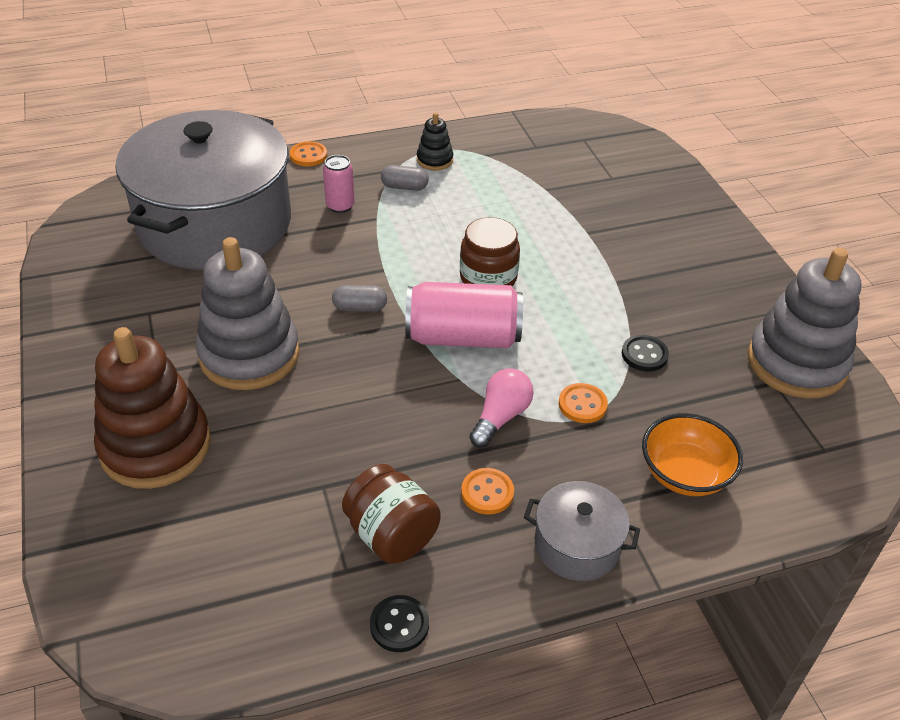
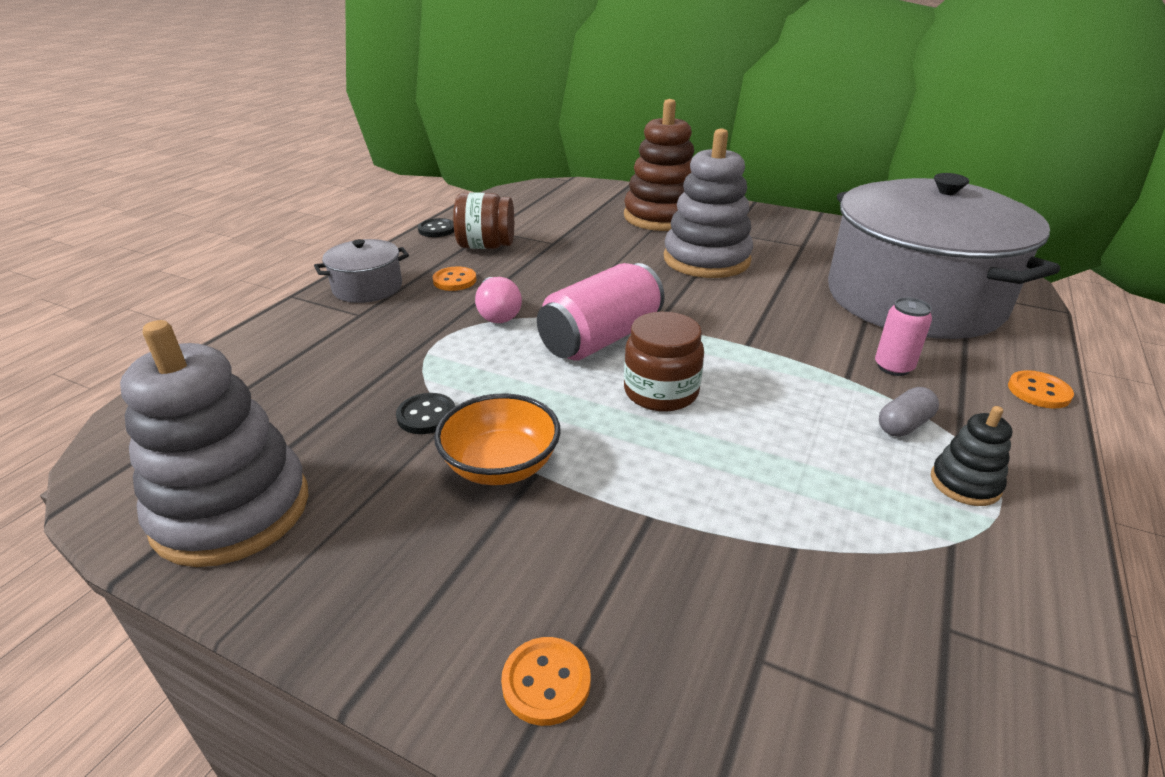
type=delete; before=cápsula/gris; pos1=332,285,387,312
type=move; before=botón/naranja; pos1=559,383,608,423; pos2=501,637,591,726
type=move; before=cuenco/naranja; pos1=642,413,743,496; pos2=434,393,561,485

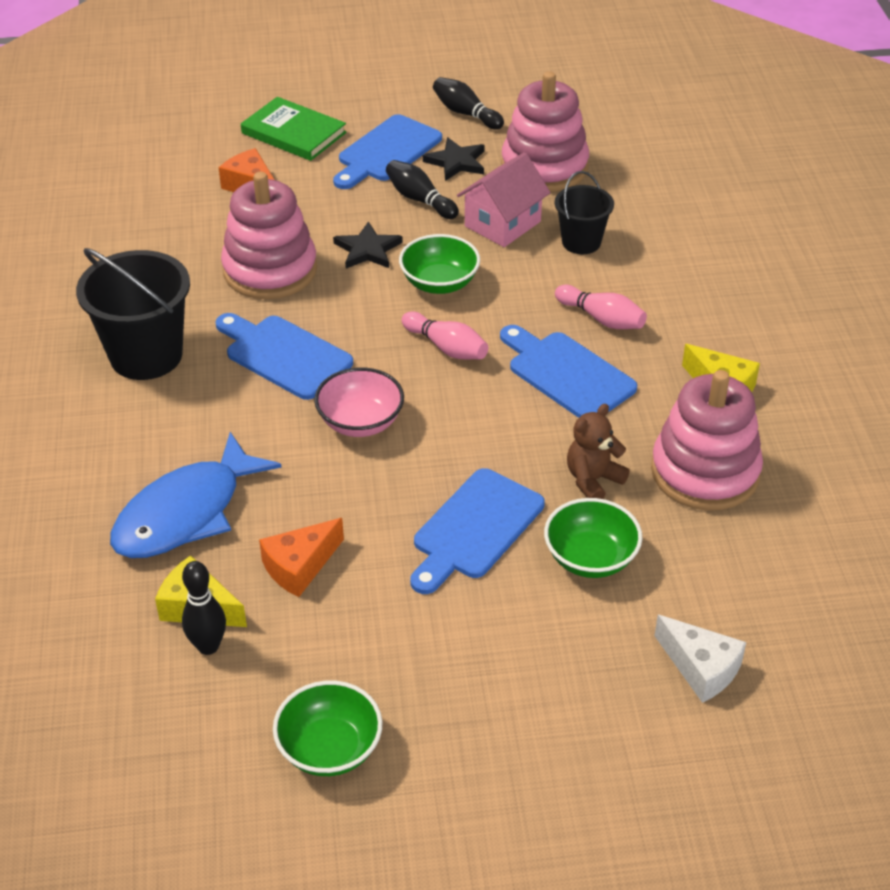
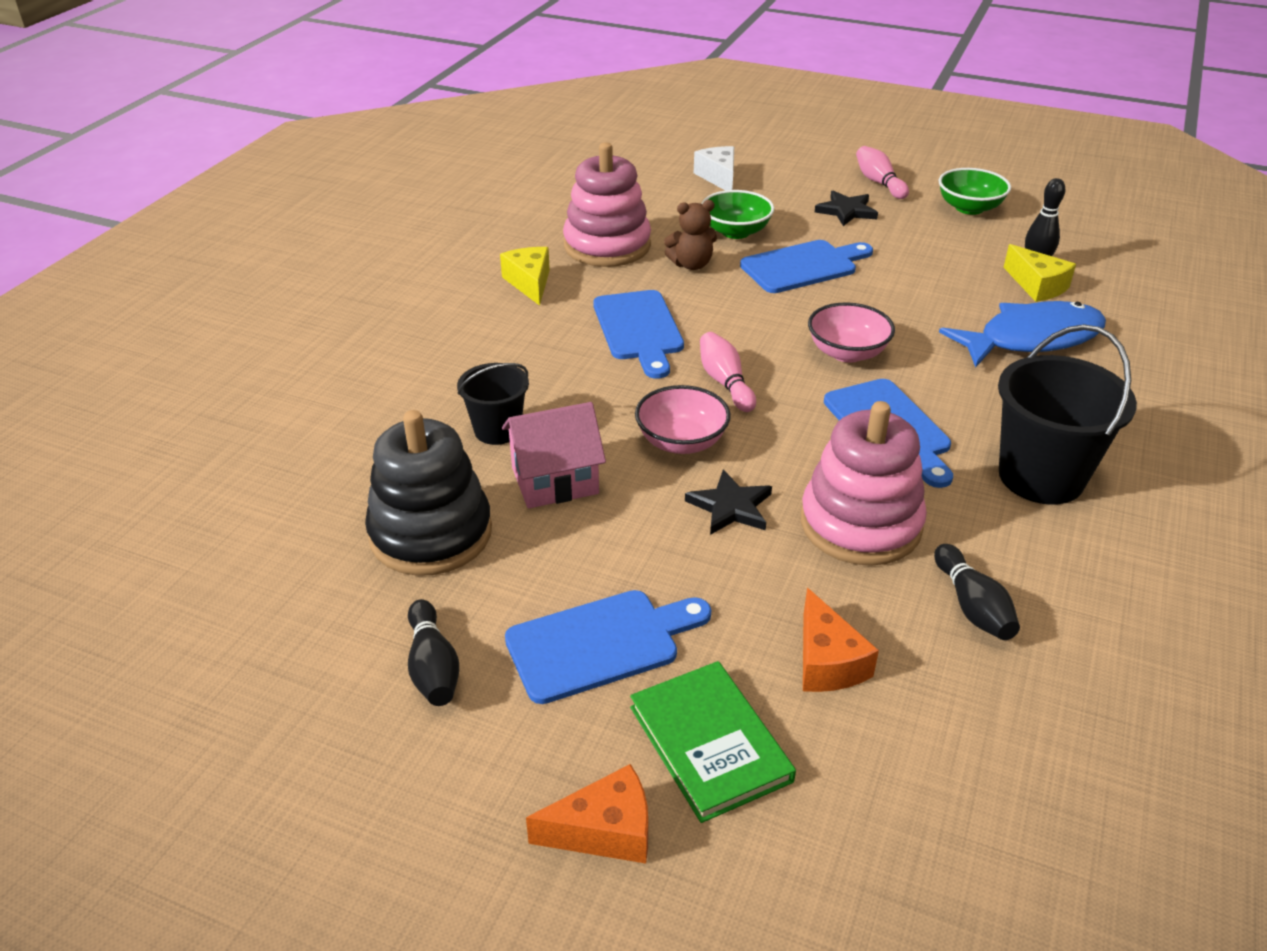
type=recolor; before=juguete apilable/rosa; after=juguete apilable/negro; pos1=501,71,589,192; pos2=365,410,492,576
type=move; before=estrella/negro; pos1=423,137,485,181; pos2=815,191,878,226
type=move; before=bolo/negro; pos1=386,160,459,219; pos2=934,544,1020,640
type=recolor; before=cuenco/verde; after=cuenco/rosa; pos1=399,234,480,294; pos2=635,385,731,454
type=move; before=bolo/rosa; pos1=555,285,647,329; pos2=856,146,909,199
type=move; before=queso/naranja; pos1=259,518,344,597; pos2=526,764,648,864

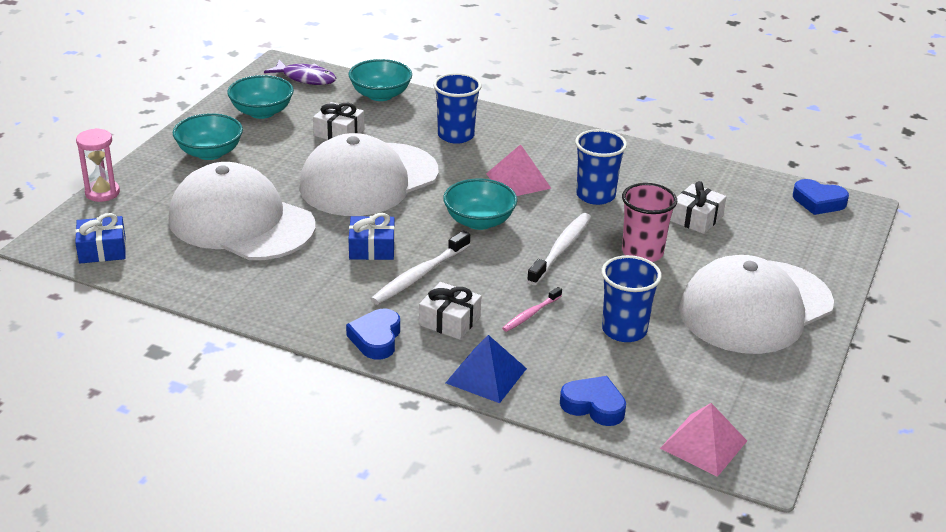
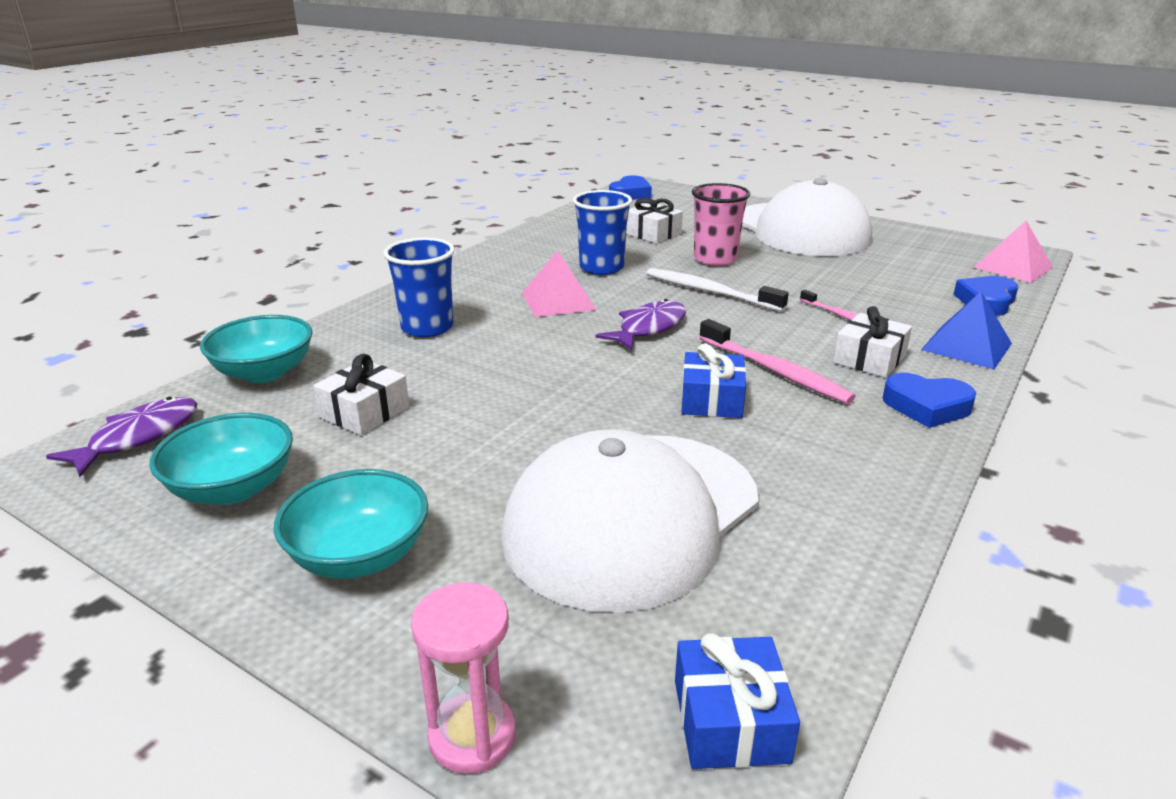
type=delete; before=gorra/blanco; pos1=299,133,438,216
type=replace; before=cuenco/turquesa; after=pez/morado; pos1=443,179,517,230; pos2=595,299,686,350
type=recolor; before=cepillo de dientes/blanco; after=cepillo de dientes/rosa; pos1=371,231,470,305; pos2=699,319,856,404
type=delete; before=vaso/azul; pos1=601,255,662,342

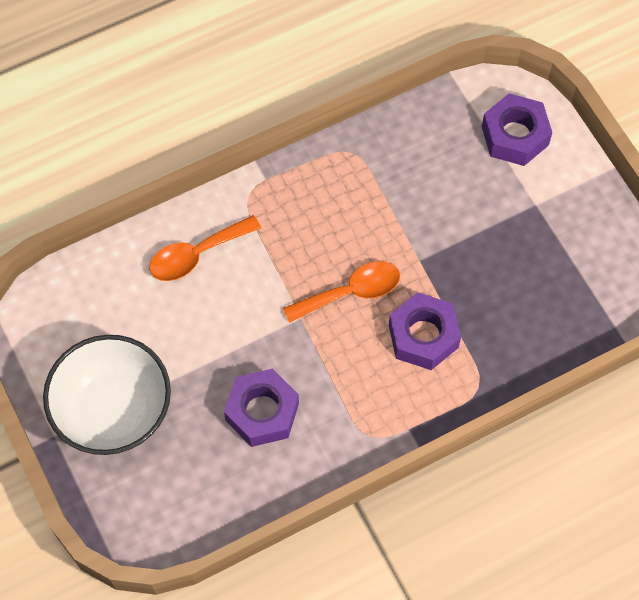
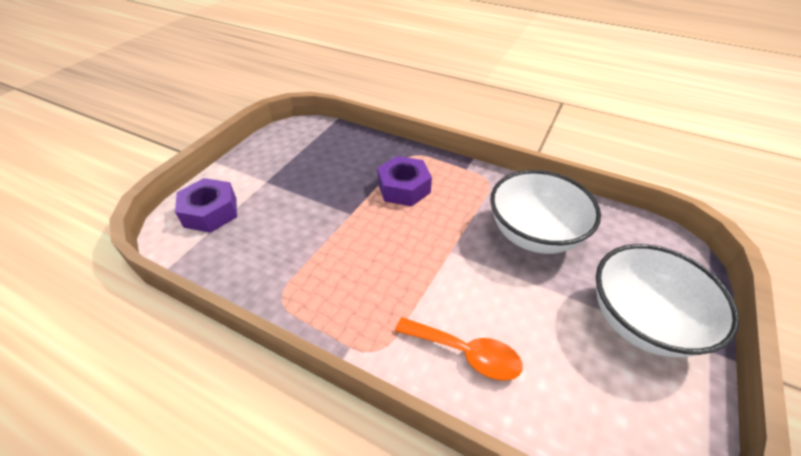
type=delete; before=cuchara/naranja; pos1=283,261,400,323
type=replace; before=tuerca/morado; after=cuenco/blanco; pos1=224,369,299,447; pos2=490,170,601,254

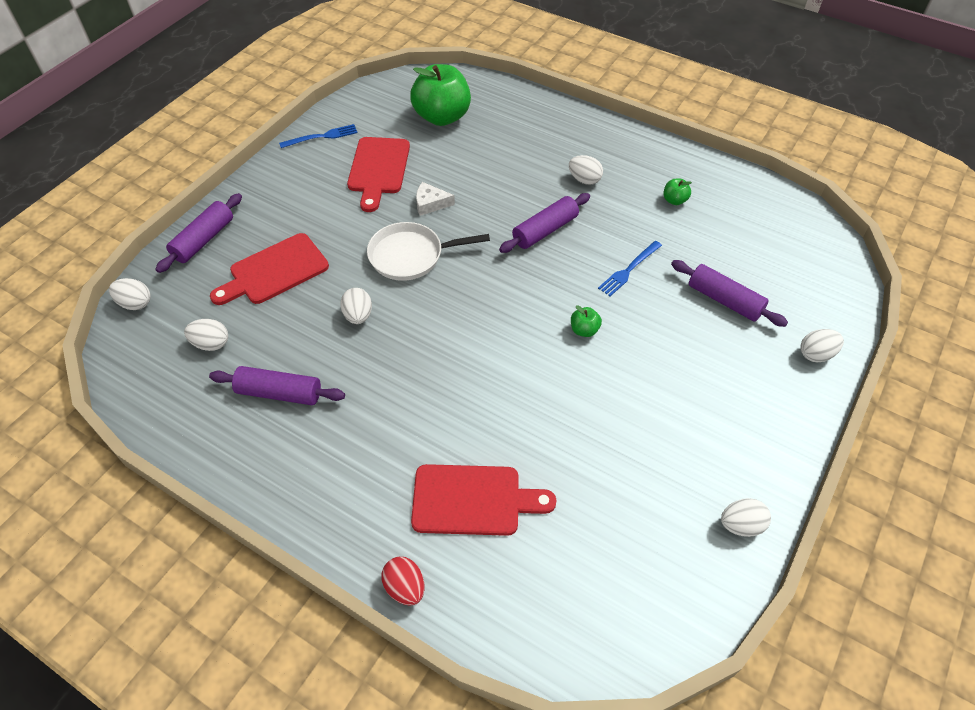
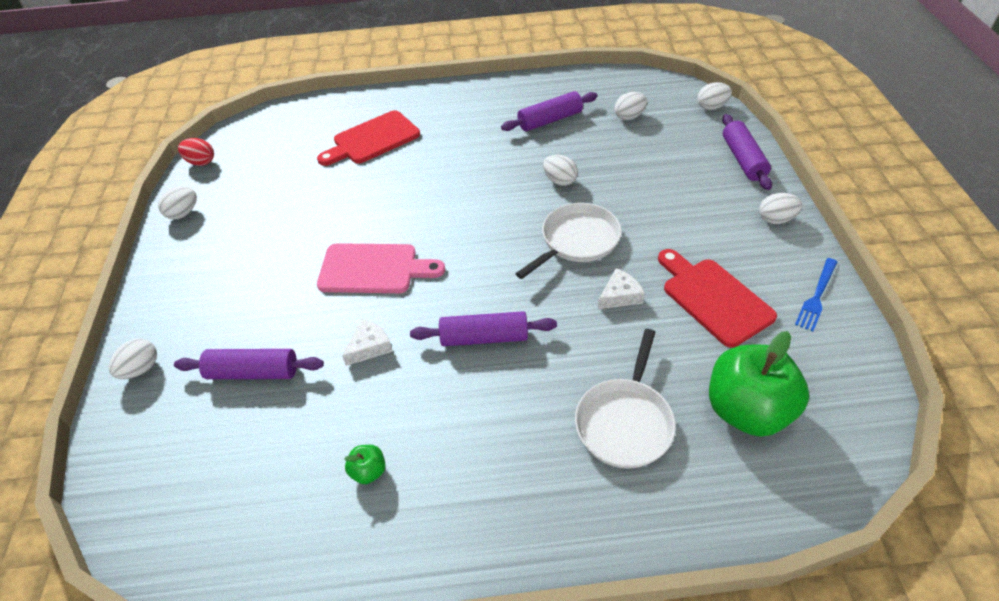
type=move; before=huevo/blanco; pos1=569,155,603,185; pos2=759,193,802,224
type=rotate; before=rodillo/morado; pos1=499,193,590,253; pos2=410,311,557,346; turn=75
type=delete; before=tabla de cortar/rojo; pos1=210,233,329,305
type=replace; before=tenedor/azul; after=queso/blanco; pos1=598,241,662,296; pos2=342,319,393,366
type=replace; before=manzana/verde; after=tabla de cortar/rosa; pos1=571,305,602,337; pos2=317,243,445,293
type=move; before=huevo/rojo; pos1=382,557,425,606; pos2=178,138,214,166
type=insert; after=sartén/blanco; pos2=575,329,676,468

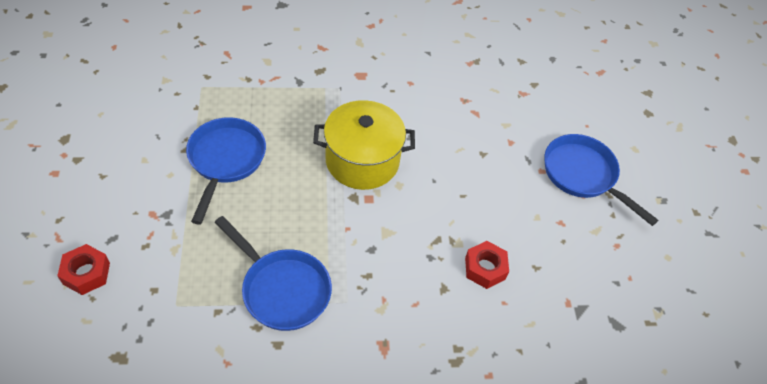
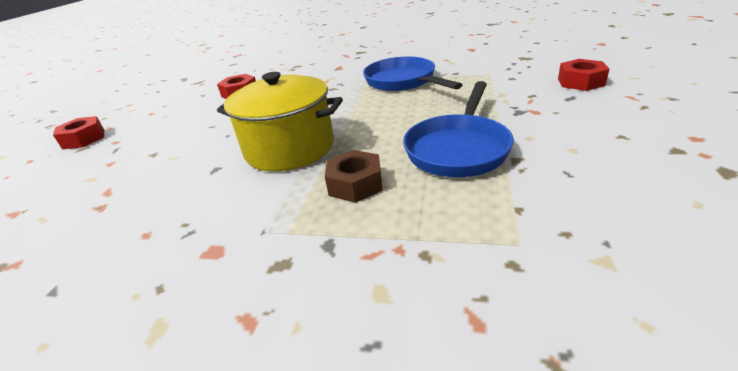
type=replace; before=sartén/azul; after=tuerca/rojo; pos1=544,134,658,226; pos2=53,116,104,149
type=insert; after=tuerca/marrón; pos2=325,150,382,203

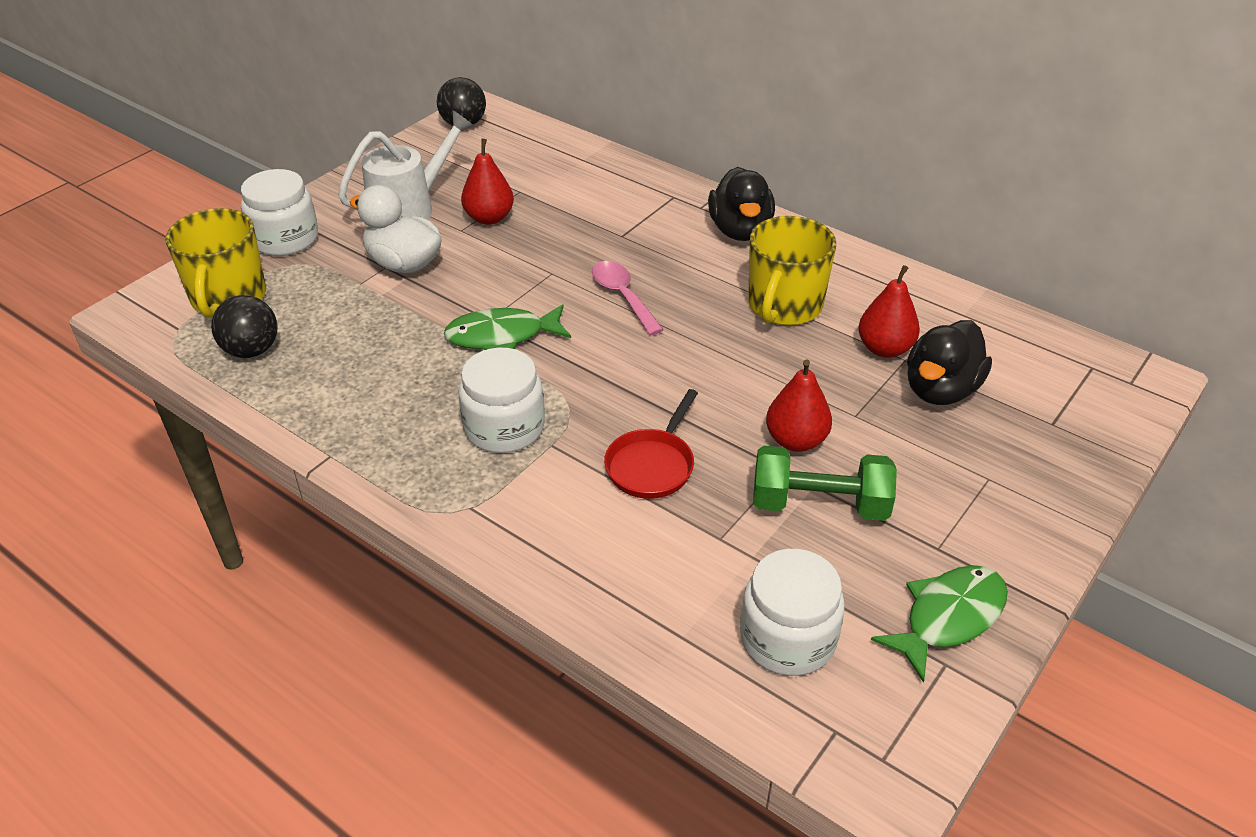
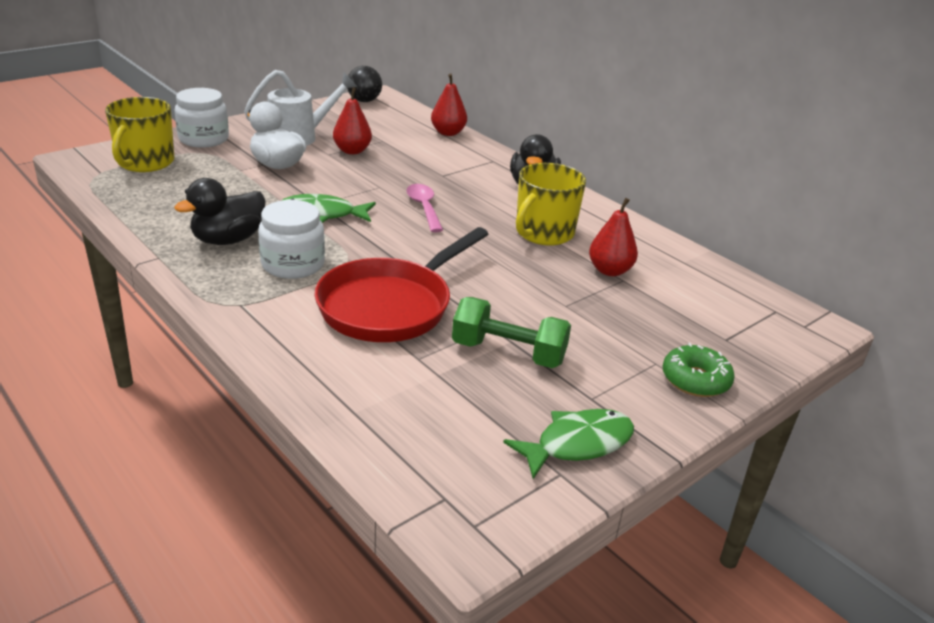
type=delete; before=pelota/negro; pos1=211,295,278,358
type=move; before=pato/negro; pos1=907,320,992,405; pos2=174,178,266,245
type=move; before=pera/rojo; pos1=766,360,832,452; pos2=431,73,467,136
type=resize; before=sartén/rojo; pos1=604,389,698,499; pos2=315,227,488,342; scale=1.86
type=delete; before=tarro/blanco; pos1=740,549,845,676
type=insert; after=rosquilla/verde; pos2=662,343,735,397

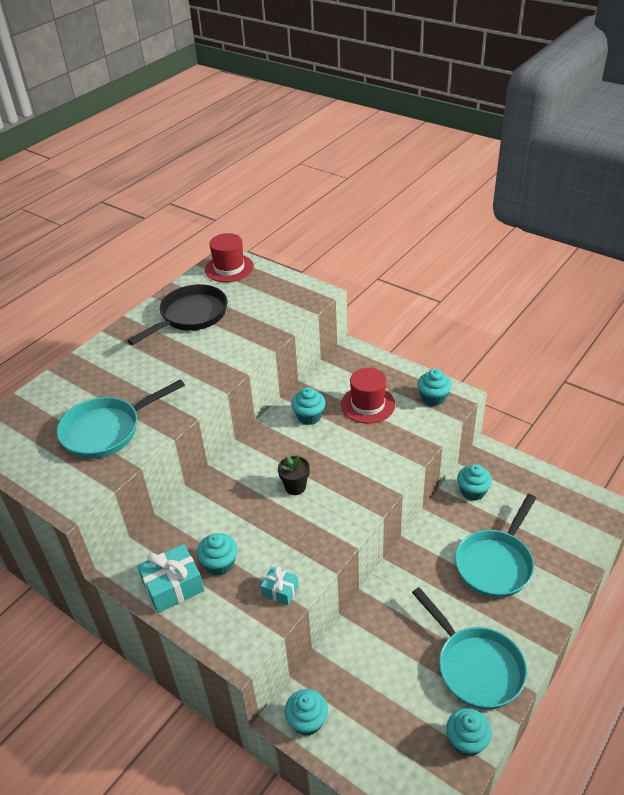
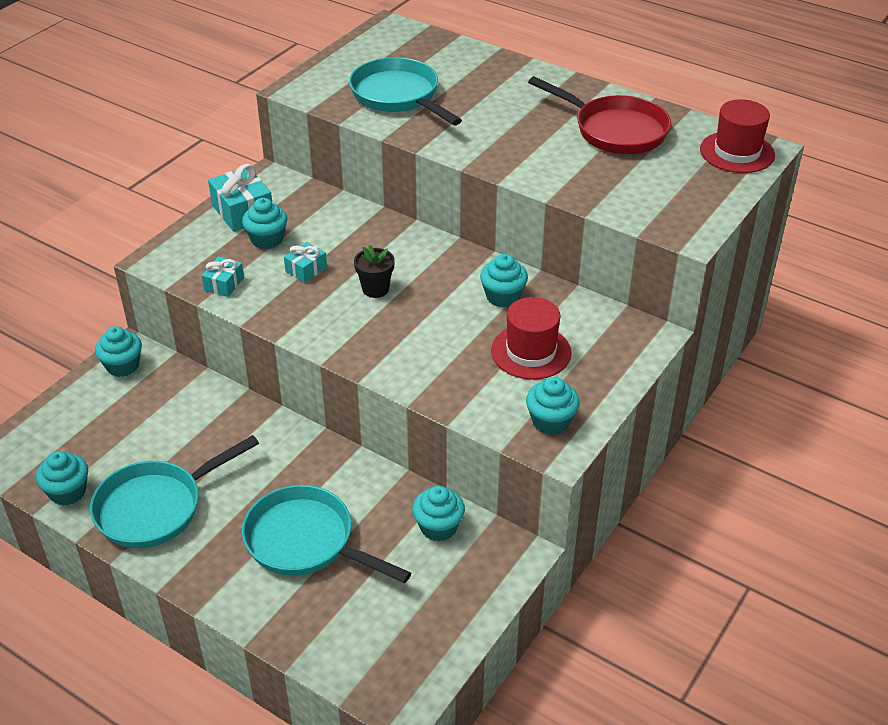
type=recolor; before=sartén/negro; after=sartén/rojo; pos1=127,284,227,345; pos2=528,76,671,154
type=insert; after=regalo/turquesa; pos2=284,242,327,283

